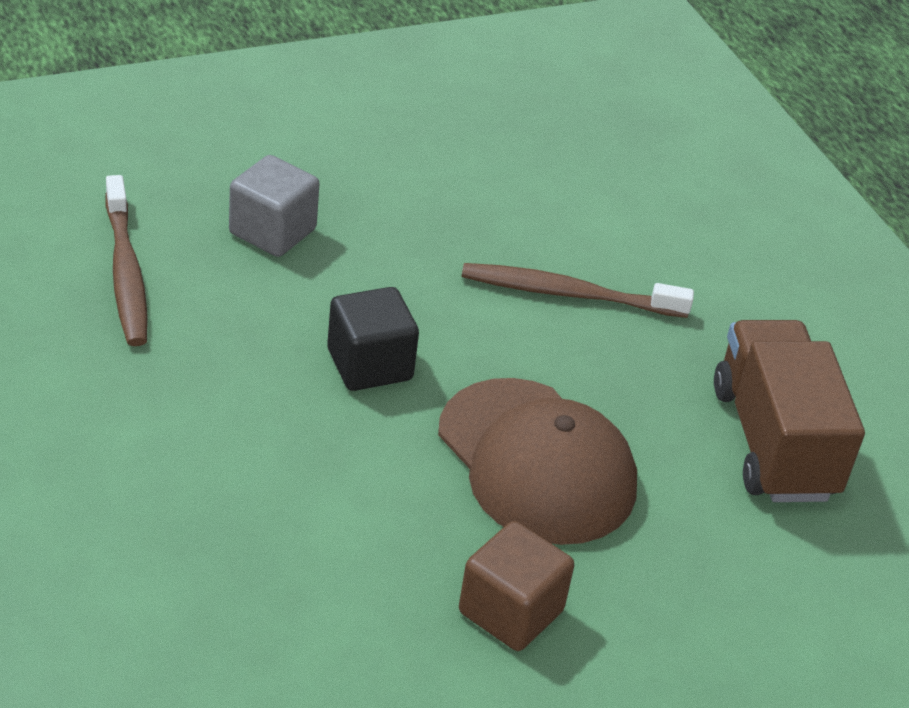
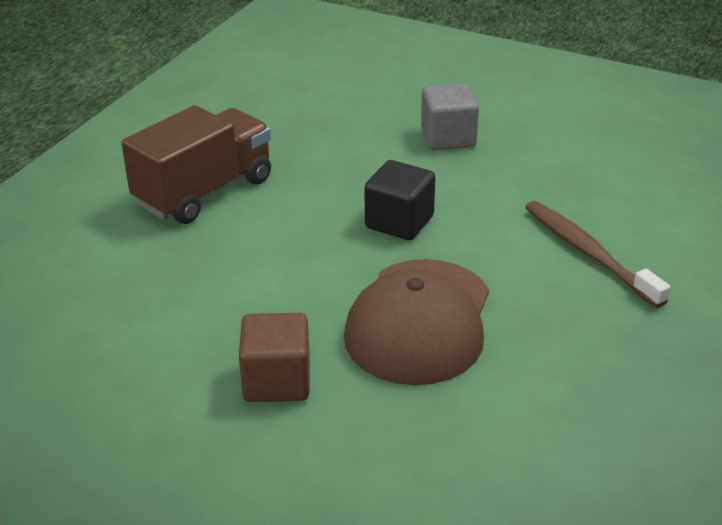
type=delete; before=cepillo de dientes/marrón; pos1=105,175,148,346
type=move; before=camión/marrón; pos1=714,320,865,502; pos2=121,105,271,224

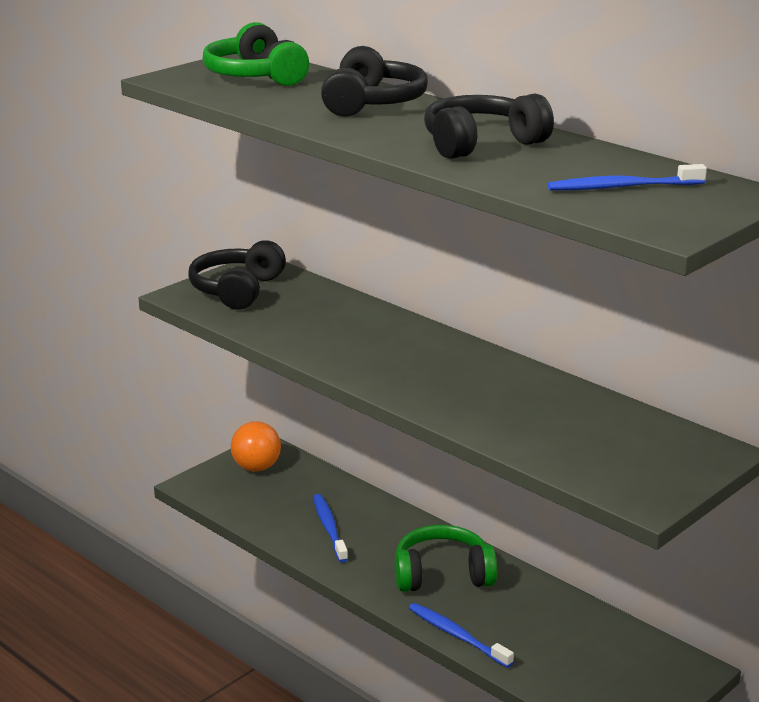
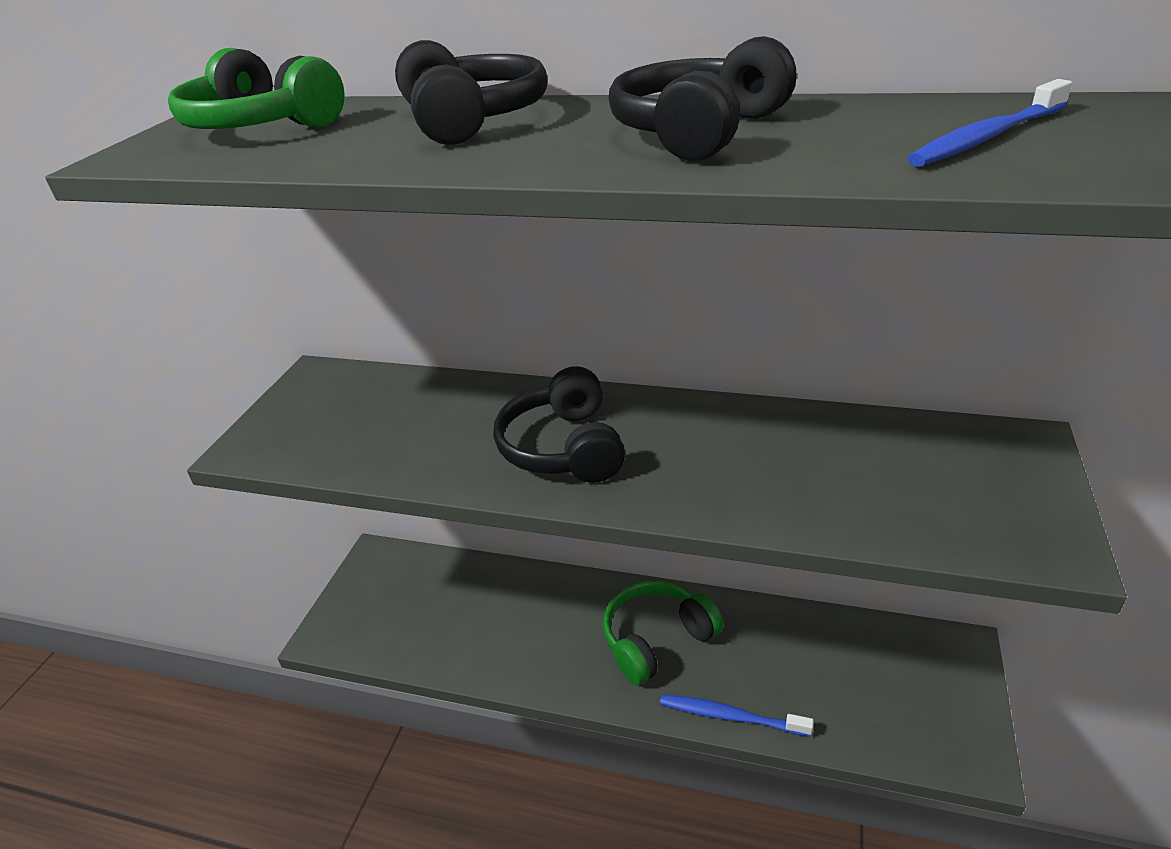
type=move; before=auriculares/negro; pos1=188,240,286,310; pos2=494,366,625,483
type=delete; before=pelota/naranja; pos1=231,421,281,472
type=delete; before=cepillo de dientes/azul; pos1=313,494,348,563

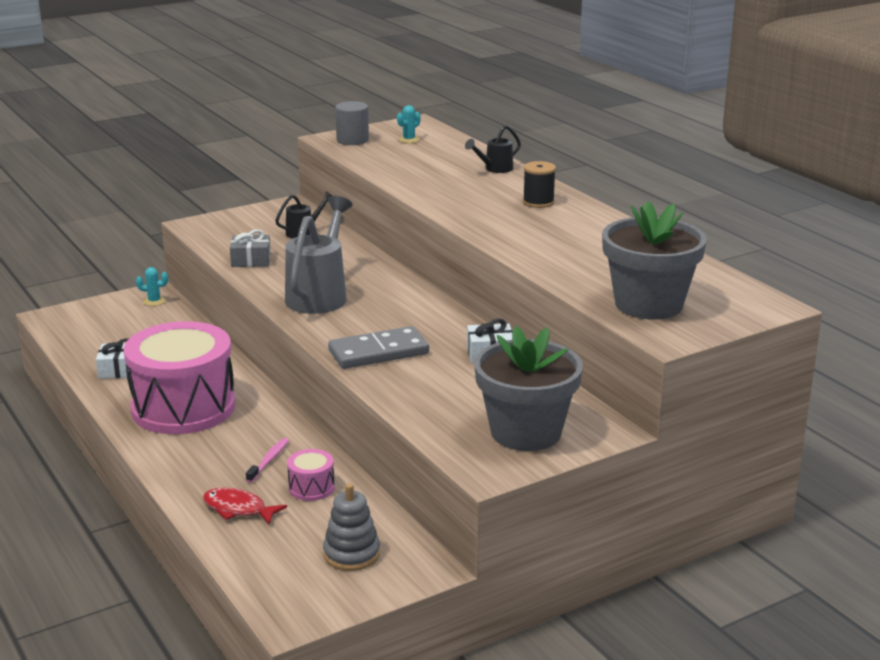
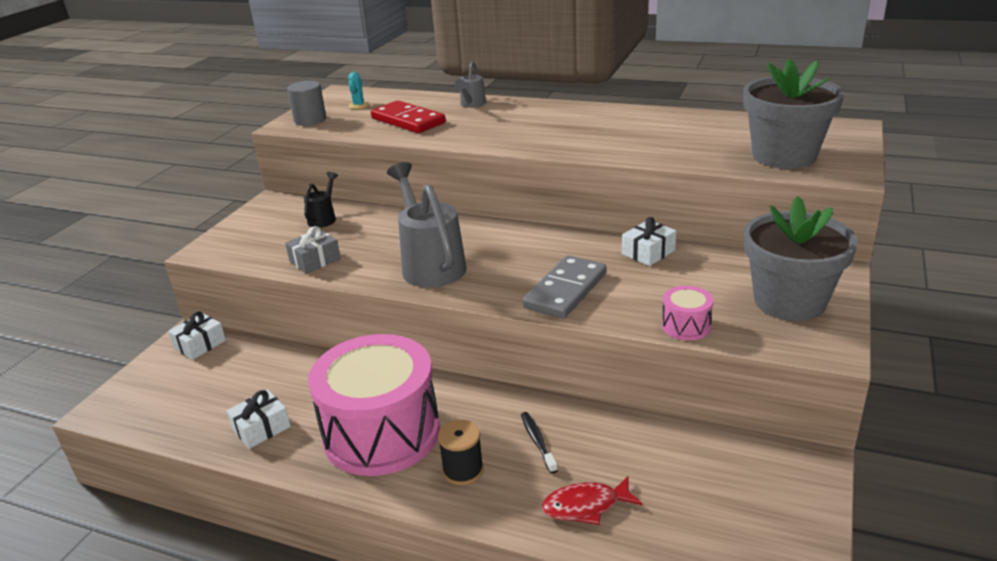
type=recolor; before=regadera/negro; after=regadera/gris; pos1=465,125,521,173; pos2=454,61,486,108
type=move; before=carrete/negro; pos1=523,161,556,208; pos2=438,420,484,485
type=replace; before=cactus/turquesa; after=regalo/blanco; pos1=136,267,168,306; pos2=168,311,226,360
type=recolor; before=cepillo de dientes/rosa; after=cepillo de dientes/negro; pos1=246,438,289,483; pos2=521,412,558,474
type=move; before=tambor/rosa; pos1=287,449,335,501; pos2=662,286,713,341
type=delete; before=juguete apilable/gris; pos1=323,483,380,571
type=insert; after=ficha de dominó/rojo; pos2=371,100,446,133

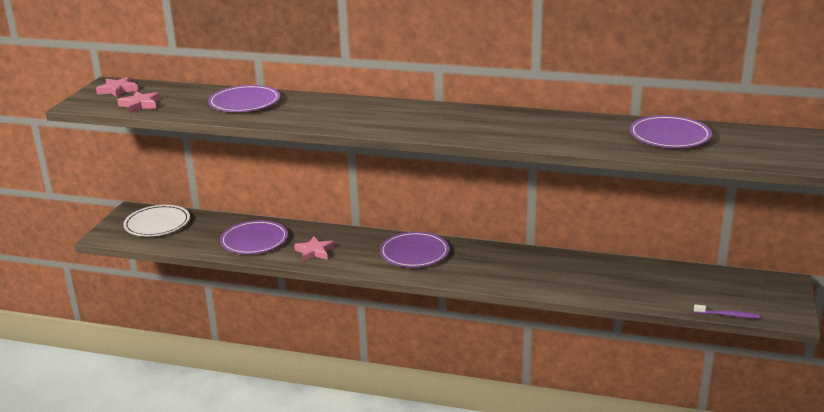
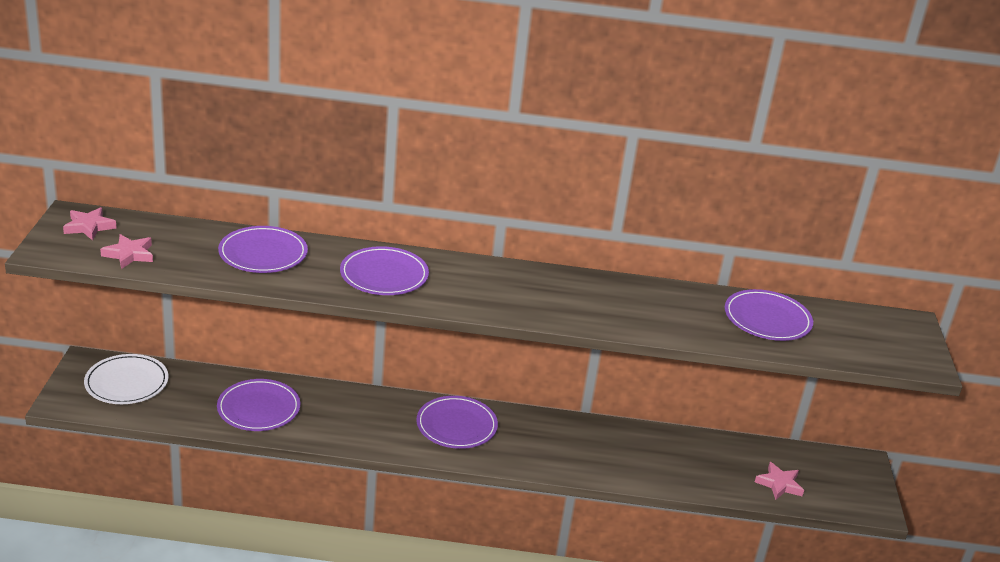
type=move; before=estrella/rosa; pos1=294,236,334,262; pos2=755,462,804,500
type=delete; before=cepillo de dientes/morado; pos1=694,305,760,319
type=insert; after=plato/morado; pos2=340,246,429,295

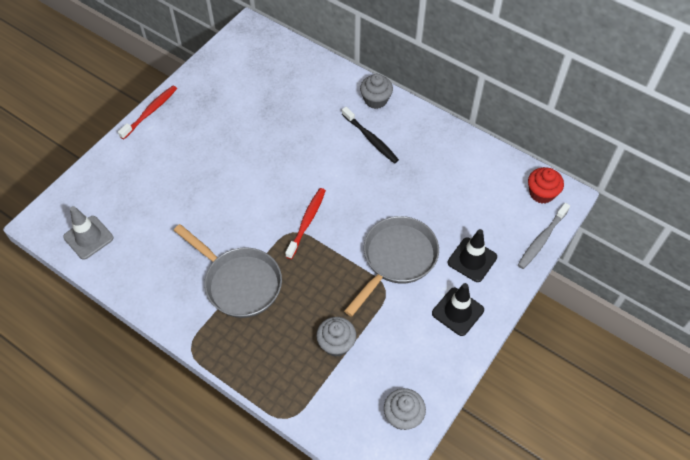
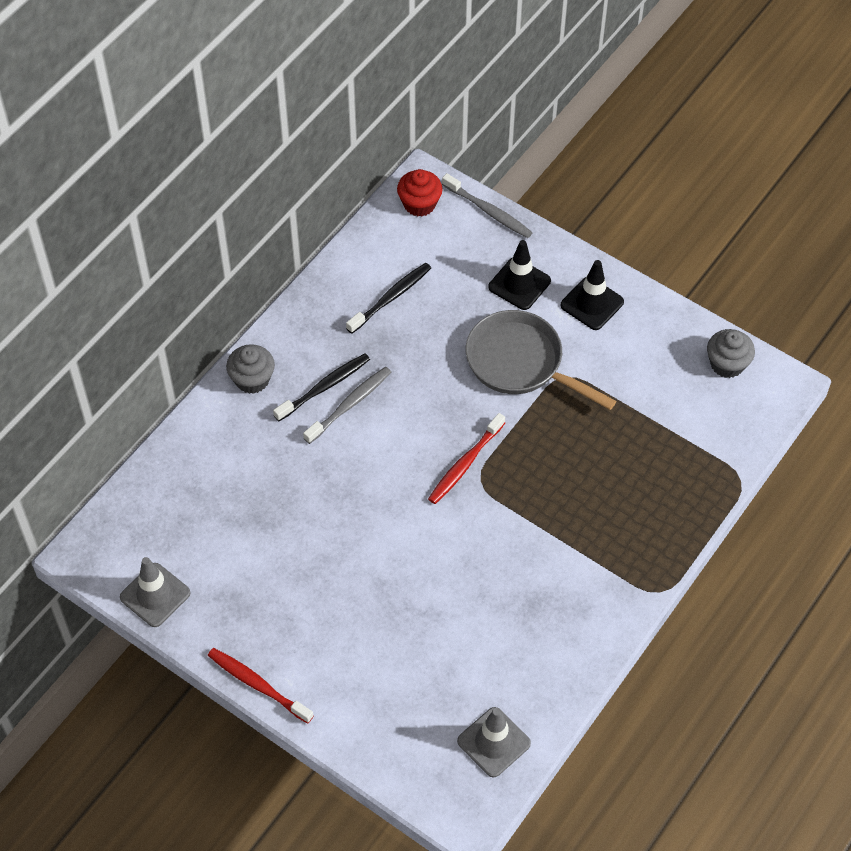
type=rotate; before=cepillo de dientes/rojo; pos1=285,188,326,259; pos2=428,413,505,504; turn=-75
type=delete; before=sartén/gris; pos1=173,224,282,318
type=delete; before=magdalena/gris; pos1=316,317,356,357
type=insert; after=cepillo de dientes/negro; pos2=346,263,431,334
type=insert; after=cepillo de dientes/gris; pos2=303,366,391,444
type=insert; after=cono de tráfico/gris; pos2=120,557,190,627

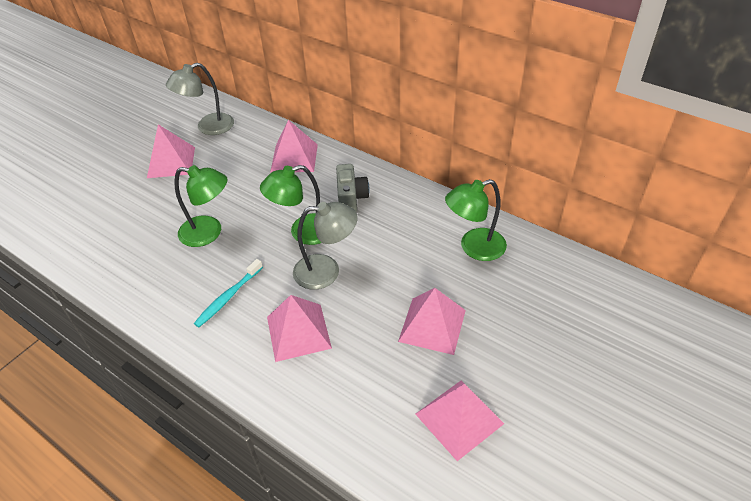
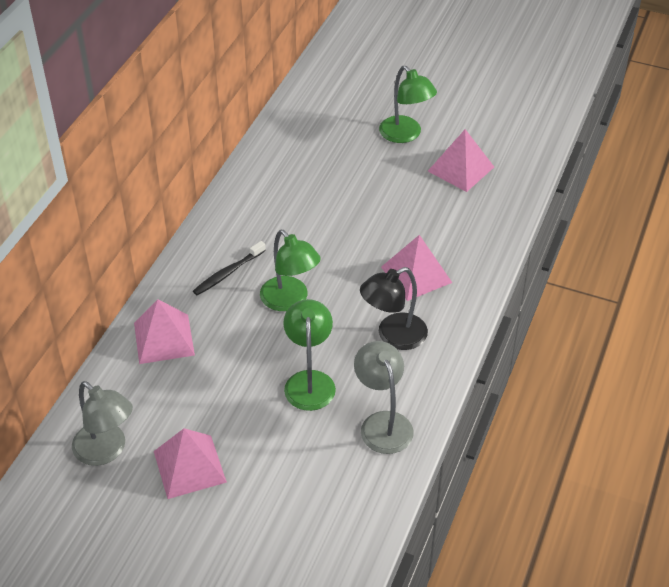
type=replace; before=cámara/gris; after=cepillo de dientes/negro; pos1=336,164,370,212; pos2=193,241,266,295
type=move; before=lámpara/verde; pos1=445,179,507,261; pos2=379,66,437,143
type=move; before=lámpara/gris; pos1=293,202,358,290; pos2=354,341,414,454
type=replace; before=cepillo de dientes/turquesa; after=lámpara/negro; pos1=194,259,263,327; pos2=360,267,428,350
type=delete; before=pirámide/rosa; pos1=398,288,466,355

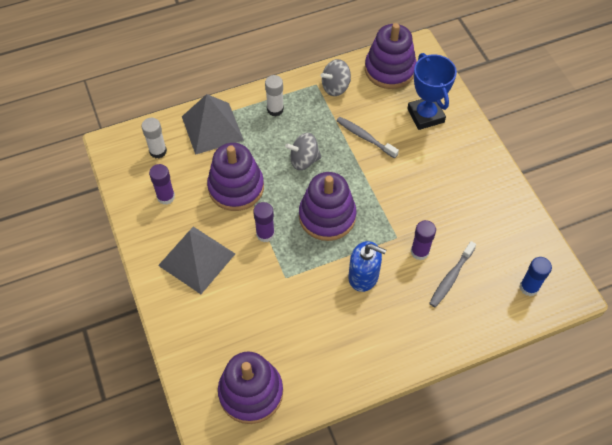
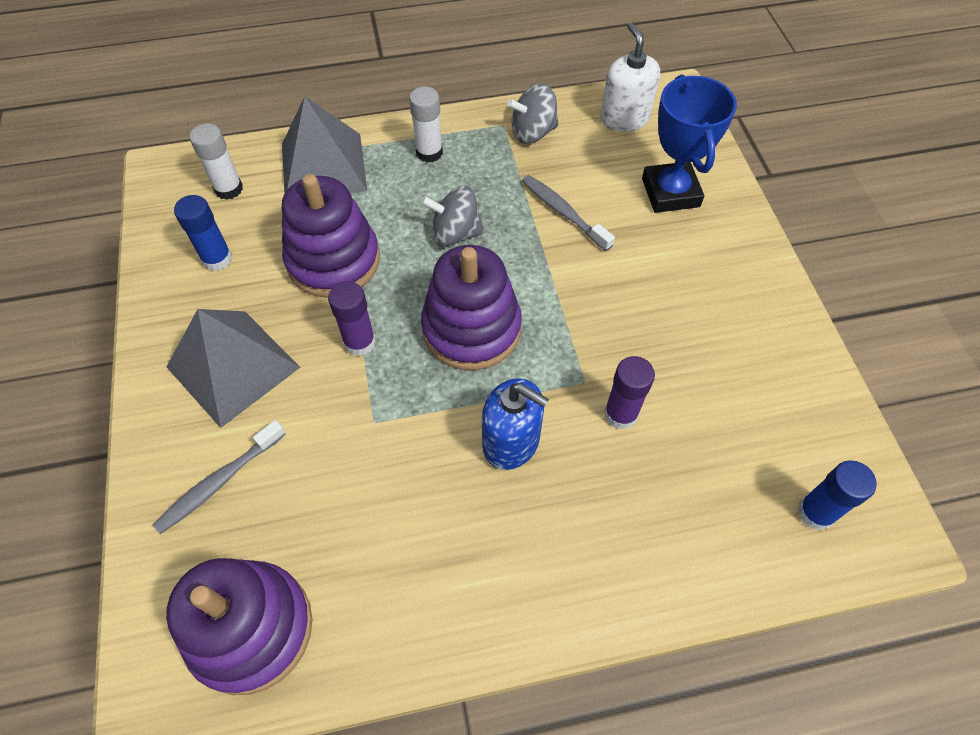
type=replace; before=juguete apilable/morado; after=dispensador de jabón/blanco; pos1=365,23,416,89; pos2=600,23,660,132
type=recolor; before=barra de pegamento/morado; after=barra de pegamento/azul; pos1=149,164,175,205; pos2=174,195,232,271
type=move; before=cepillo de dientes/gris; pos1=429,241,476,307; pos2=153,420,286,534

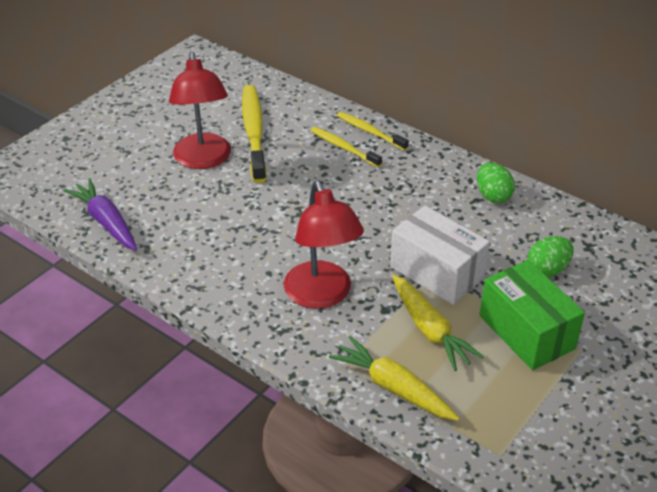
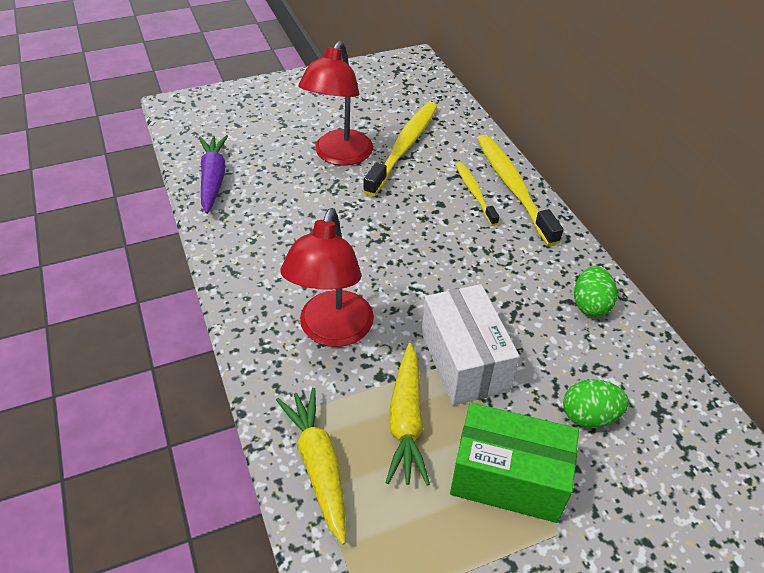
type=resize; before=cepillo de dientes/amarillo; pos1=337,112,409,151; pos2=477,135,563,246; scale=1.78
type=rotate; before=caja/verde; pos1=480,260,585,370; pos2=450,403,579,523; turn=-75

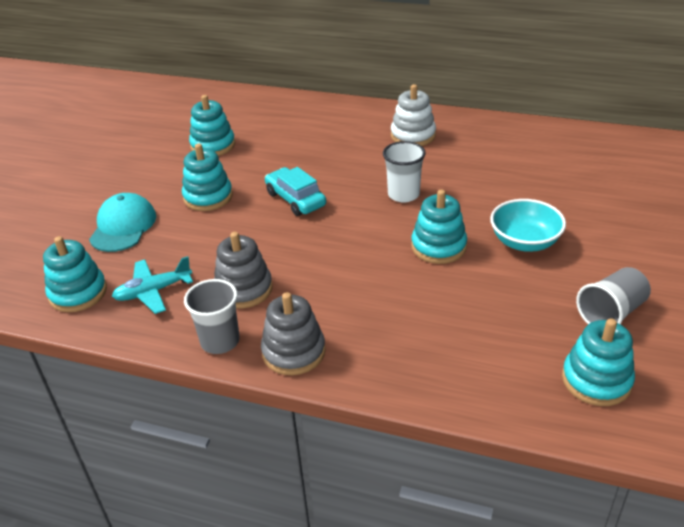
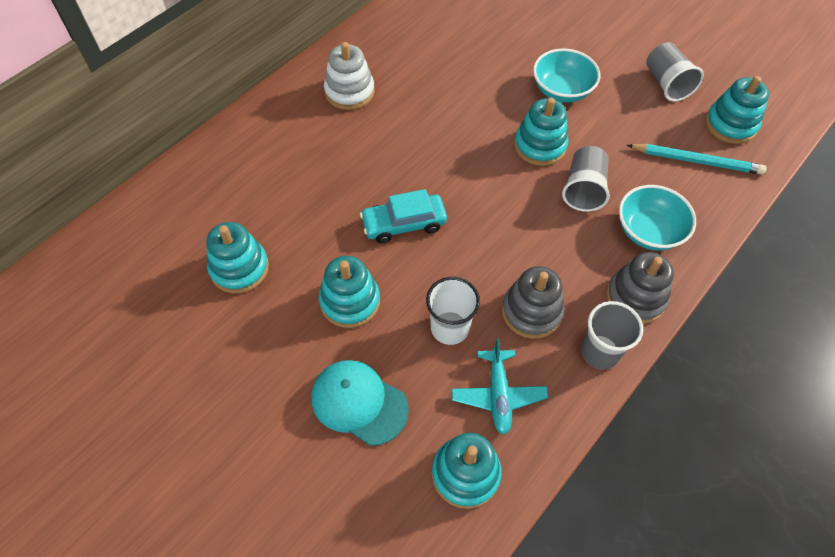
type=move; before=vaso/blanco; pos1=383,141,426,202; pos2=426,277,480,345
type=insert; after=lápiz/turquesa; pos2=627,144,767,175
type=insert; after=vaso/gris; pos2=562,146,610,212
type=insert; after=cuenco/turquesa; pos2=619,185,696,250

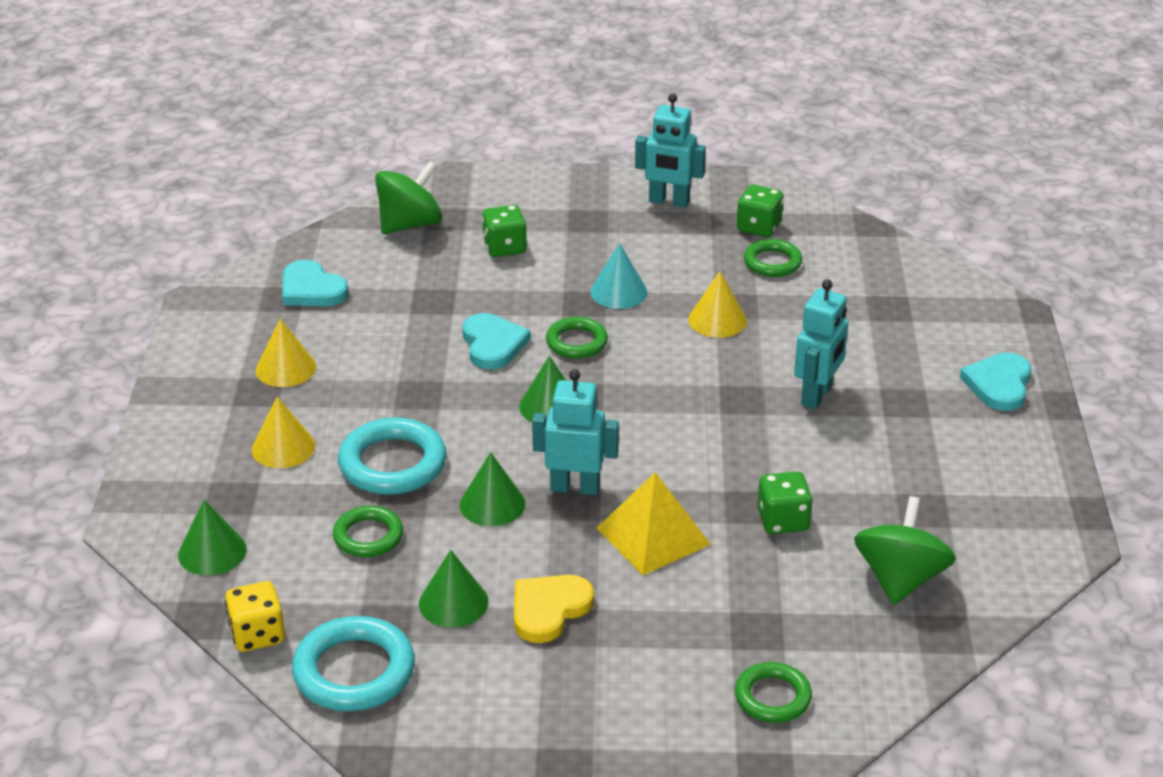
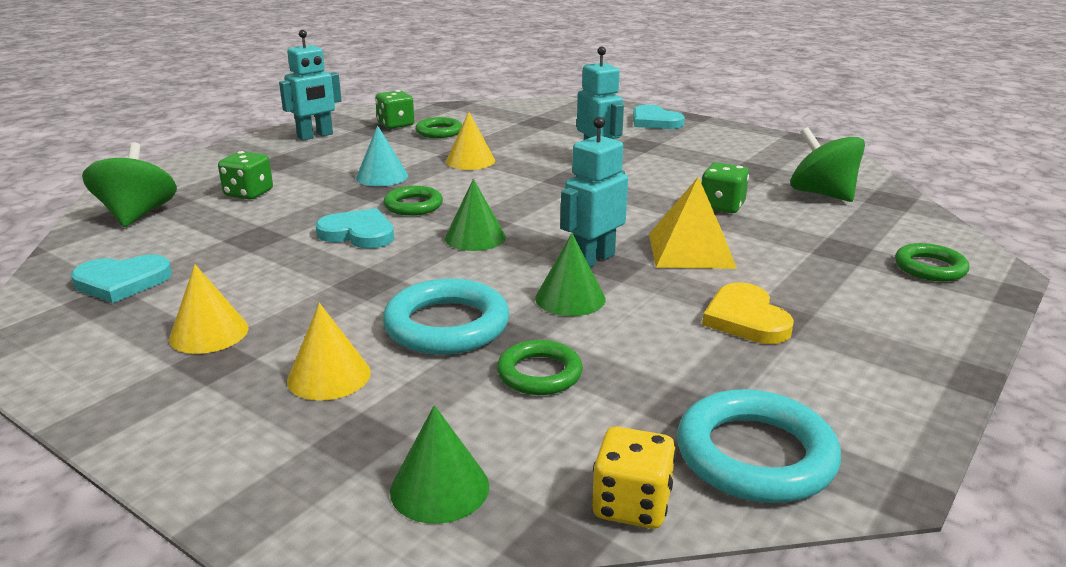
type=delete; before=cono/verde; pos1=419,550,489,628

